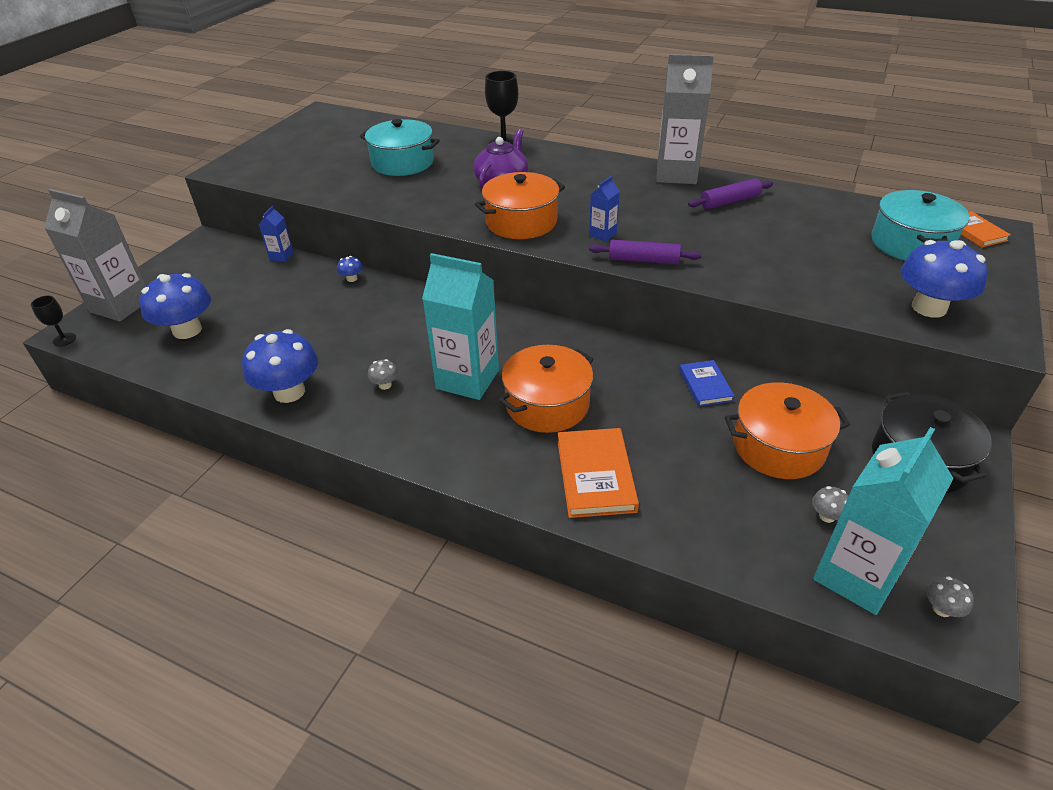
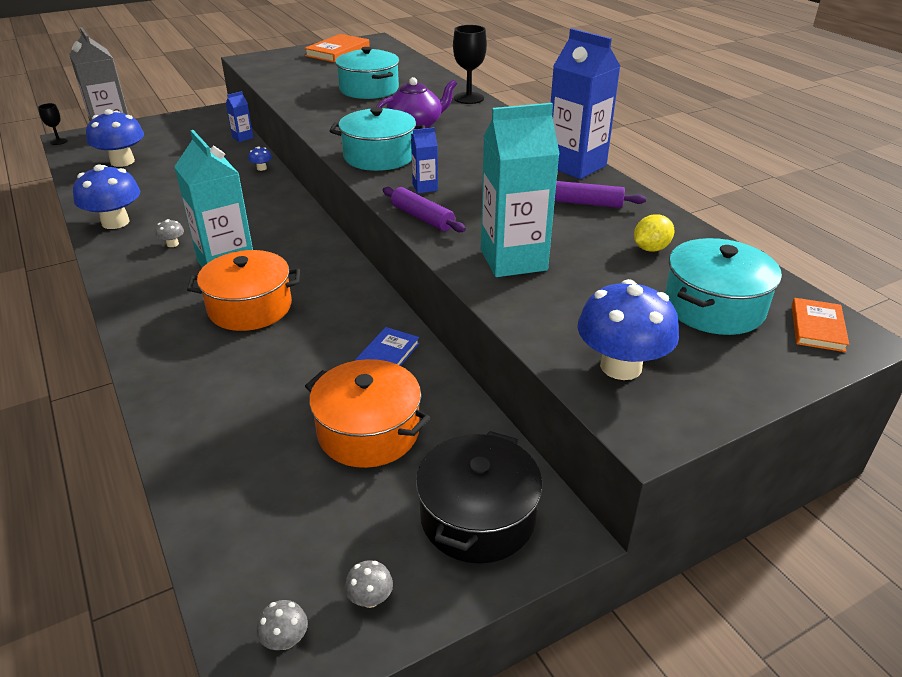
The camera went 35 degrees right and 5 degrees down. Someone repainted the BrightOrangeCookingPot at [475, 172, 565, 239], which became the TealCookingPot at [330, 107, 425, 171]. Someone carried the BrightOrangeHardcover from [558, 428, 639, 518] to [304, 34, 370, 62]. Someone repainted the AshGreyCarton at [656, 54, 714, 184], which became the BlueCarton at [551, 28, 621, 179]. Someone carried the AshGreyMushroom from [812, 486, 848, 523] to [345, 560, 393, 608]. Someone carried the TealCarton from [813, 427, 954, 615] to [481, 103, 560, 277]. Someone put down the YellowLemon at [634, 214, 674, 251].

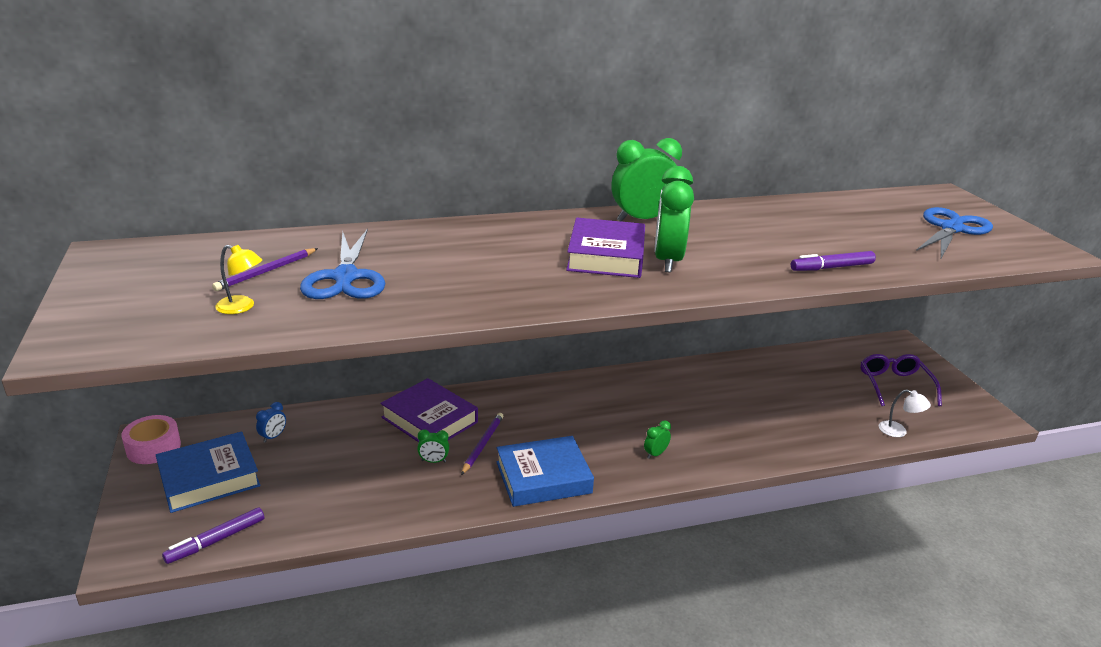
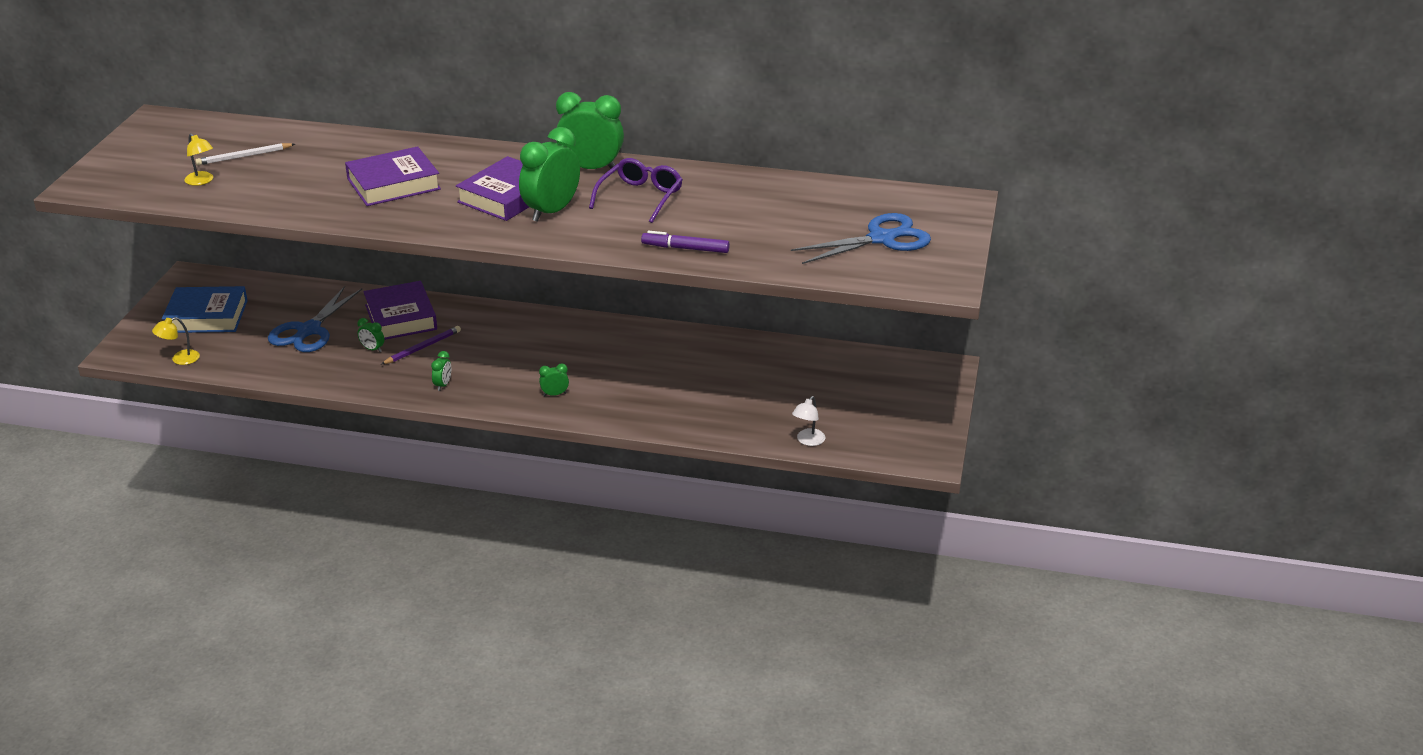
The camera went 30 degrees right and 5 degrees up. Someone took away the RosyStickyTape at [121, 415, 181, 464]. Someone swapped the VioletMarker at [162, 507, 264, 564] for the YellowLamp at [152, 317, 200, 365]. Someone repainted the VioletWoodenPencil at [212, 248, 318, 291], which became the SnowWhiteWoodenPencil at [195, 143, 295, 165]. Someone took away the BlueBedsideClock at [256, 402, 286, 443]. Someone carried the BlueShears from [300, 229, 385, 299] to [268, 286, 362, 352]. Someone swapped the BlueHardcover at [496, 436, 594, 507] for the GreenBedsideClock at [431, 351, 451, 391]. Someone carried the VioletSpectacles from [861, 354, 942, 406] to [589, 158, 683, 223]. Someone rotated the SnowWhiteLamp at [879, 390, 931, 437] by 60 degrees clockwise. Someone put down the VioletHardcover at [345, 146, 441, 206].

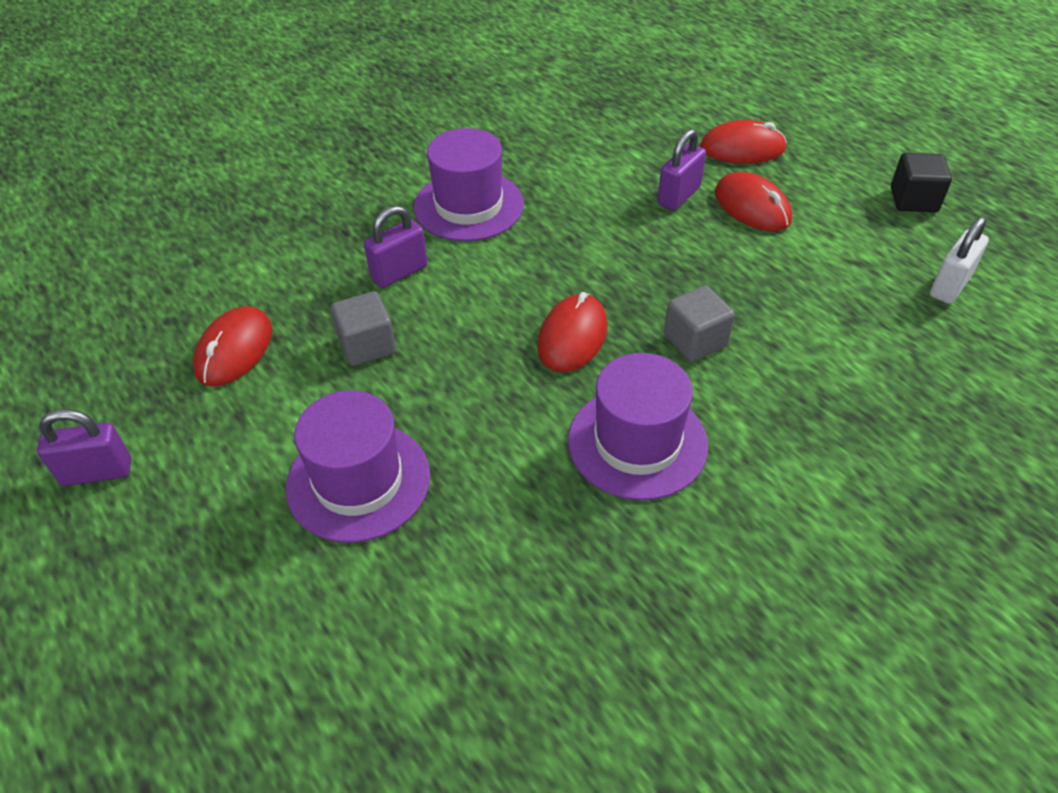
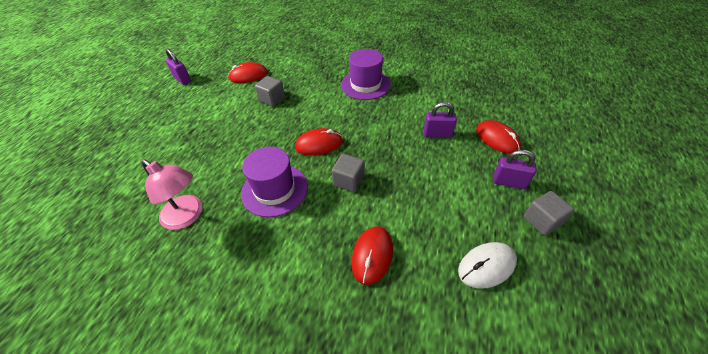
The camera went 55 degrees right and 0 degrees up. Someone took away the VioletTopHat at [286, 391, 430, 543]. Someone carried the VioletPadlock from [364, 206, 427, 288] to [493, 150, 536, 189]. Someone carried the CrimsonMouse from [715, 172, 792, 231] to [351, 226, 393, 285]. Someone repainted the EbonyBlock at [891, 153, 952, 212], which became the AshGreyBlock at [524, 191, 574, 236]. Someone swapped the SnowWhitePadlock at [930, 217, 989, 304] for the SnowWhiteMouse at [458, 242, 517, 289]. Someone put down the RosyLamp at [141, 159, 202, 230].

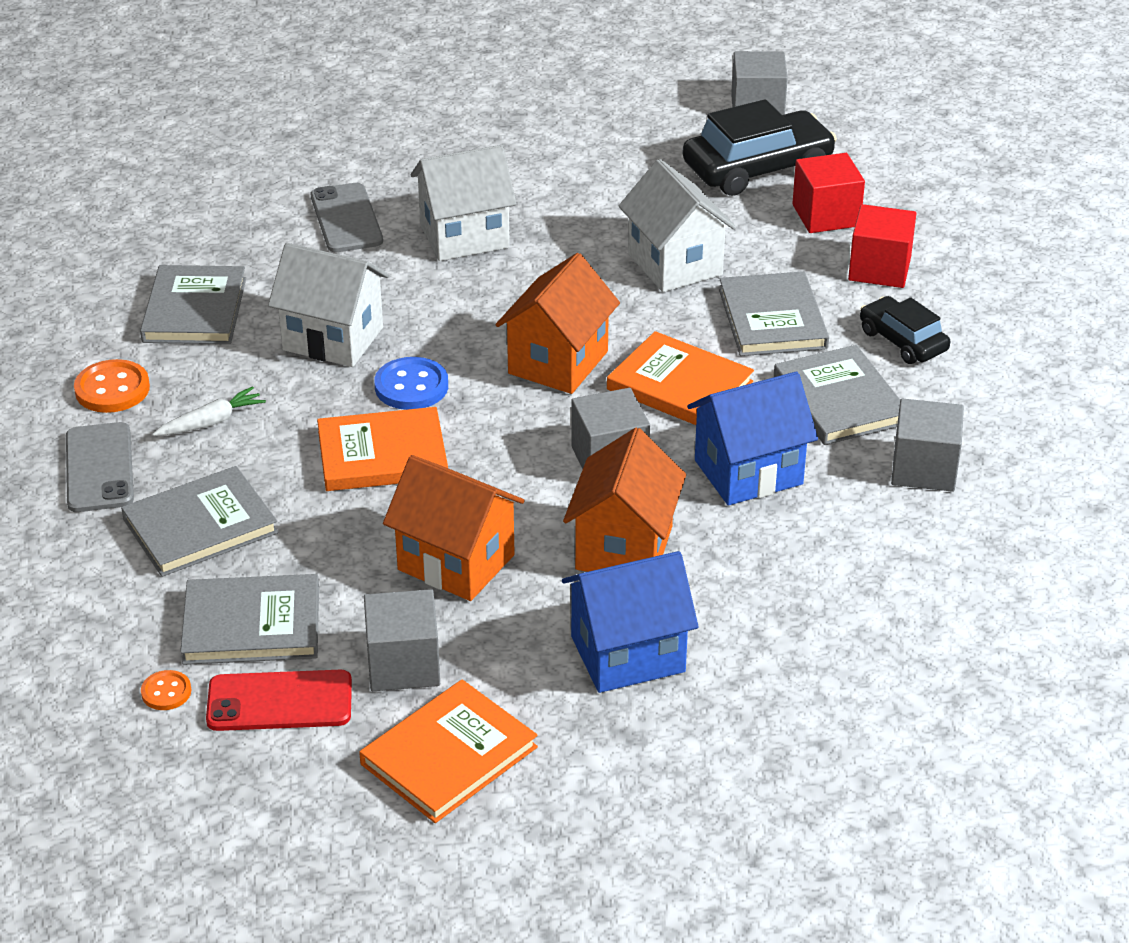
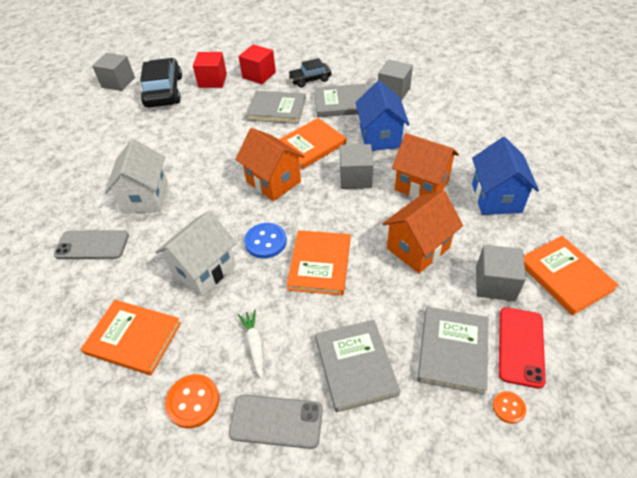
The camera went 70 degrees left and 10 degrees up. Someone repainted the AshGreyHardcover at [140, 265, 246, 344], which became the BrightOrangeHardcover at [81, 300, 181, 375]. Someone took away the SnowWhiteToyHouse at [619, 159, 736, 292].

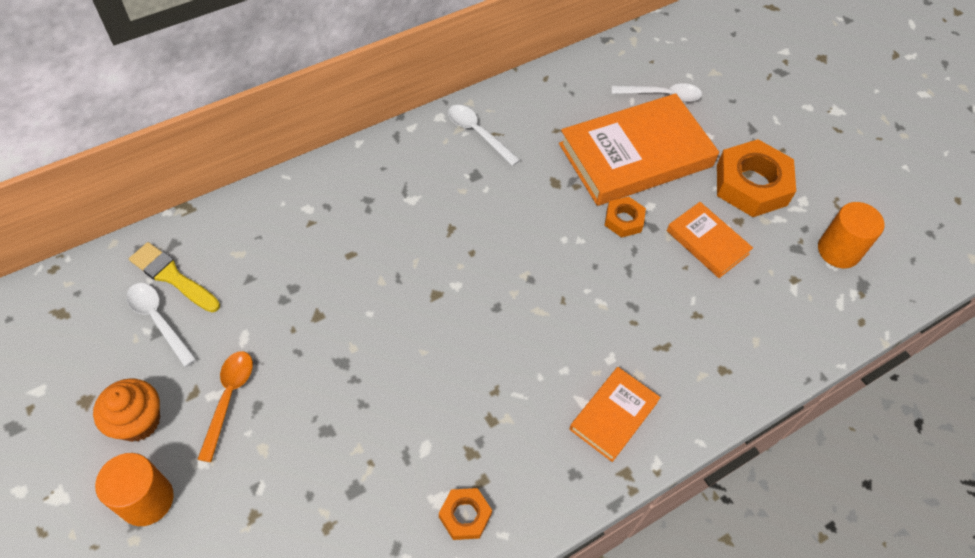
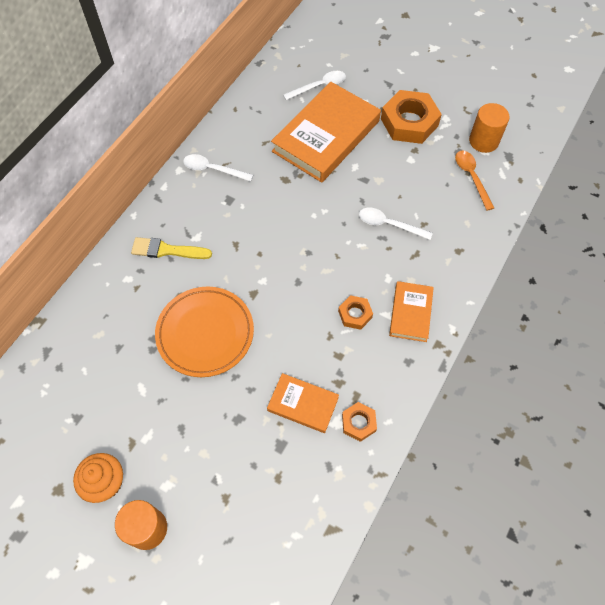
The camera went 25 degrees left and 5 degrees up. Someone carried the SnowWhiteTablespoon from [126, 283, 197, 367] to [359, 208, 433, 240]. Someone carried the YellowBrush from [129, 242, 220, 313] to [131, 237, 212, 259]. Someone carried the BrightOrangeTablespoon from [197, 351, 253, 462] to [455, 151, 494, 211]. Someone carried the BrightOrangeHexagonNut from [604, 196, 646, 238] to [338, 295, 373, 330]. Someone carried the BrightOrangeHardcover from [667, 202, 753, 278] to [267, 373, 339, 433]. Someone put down the BrightOrangeDinnerPlate at [155, 287, 254, 377].

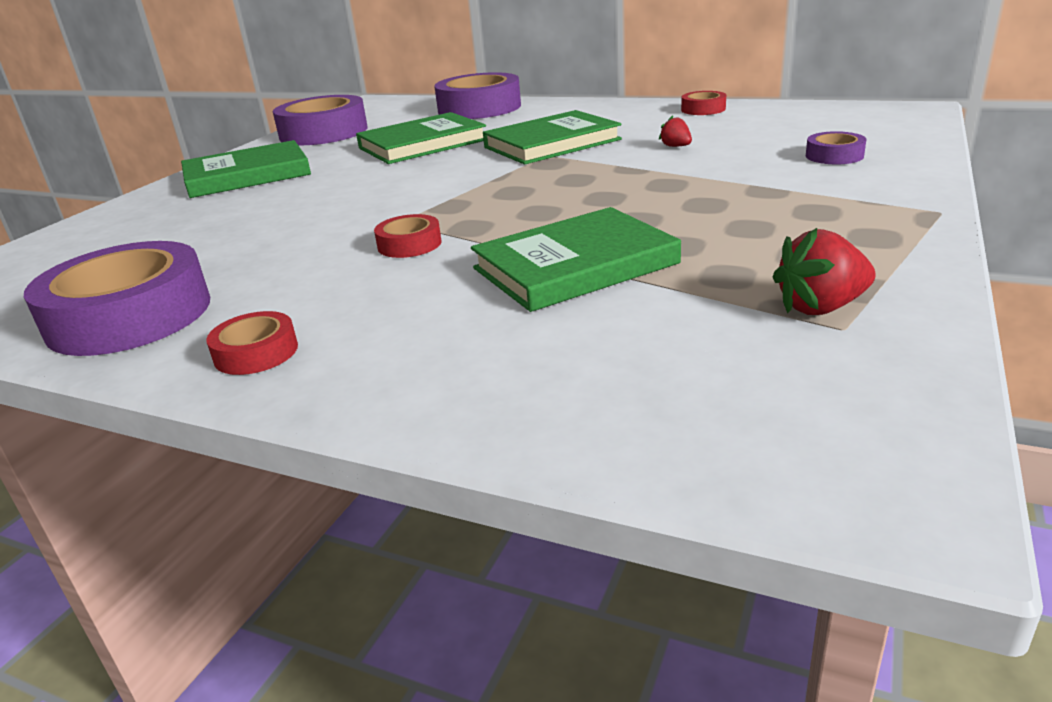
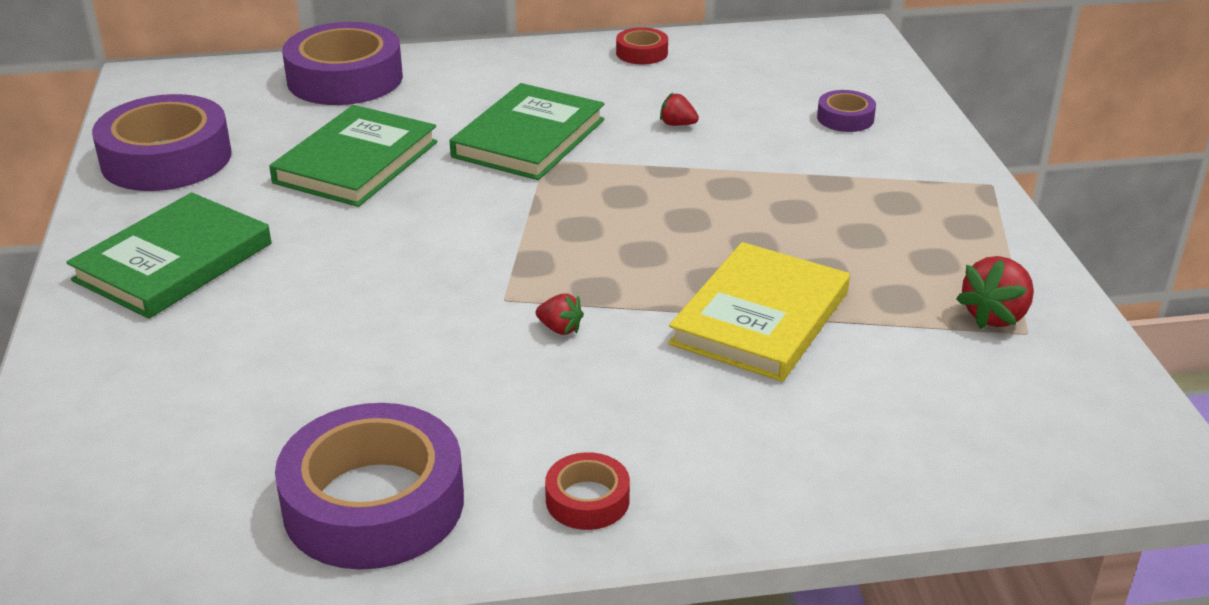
The camera went 35 degrees left and 5 degrees up. Someone swapped the CrimsonStickyTape at [374, 214, 441, 258] for the CrimsonStrawberry at [536, 293, 584, 335]. Someone repainted the GreenHardcover at [471, 207, 681, 312], which became the YellowHardcover at [669, 242, 850, 382].

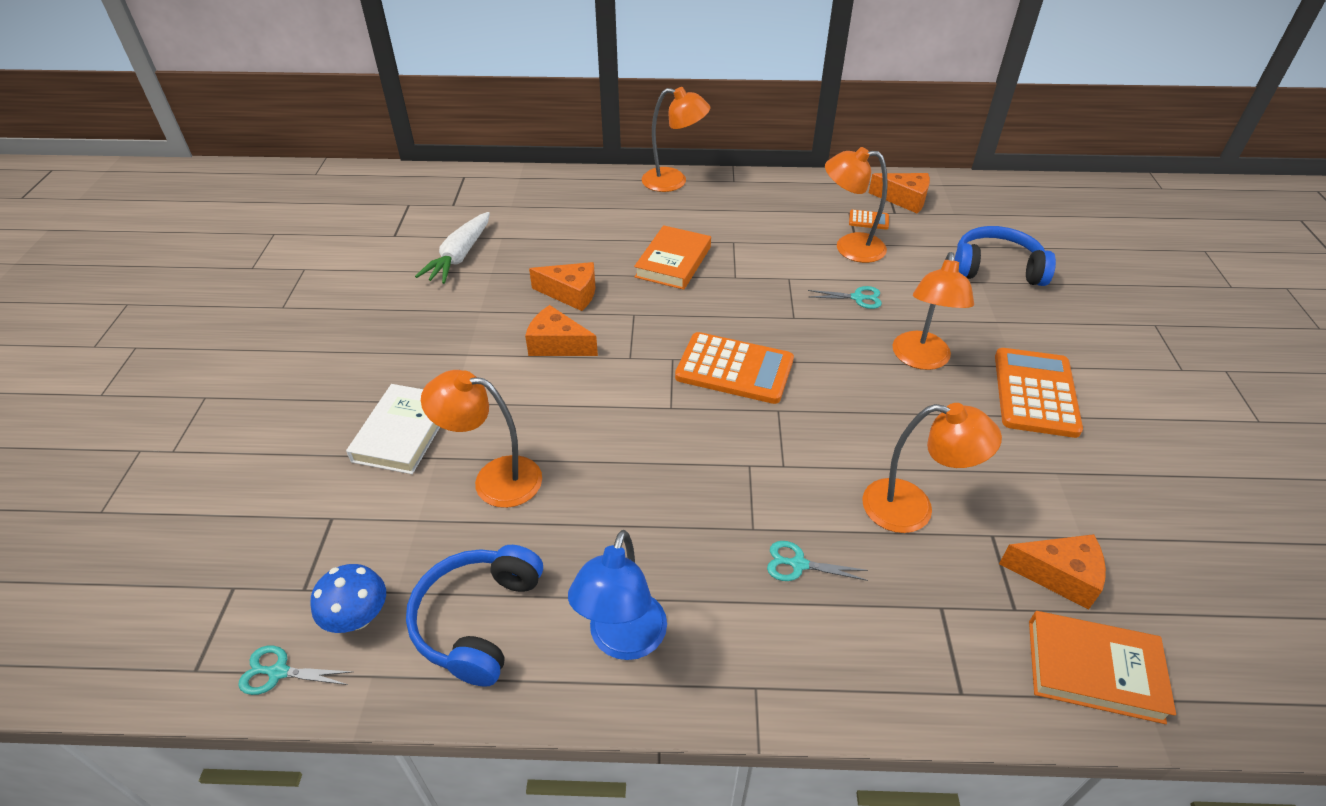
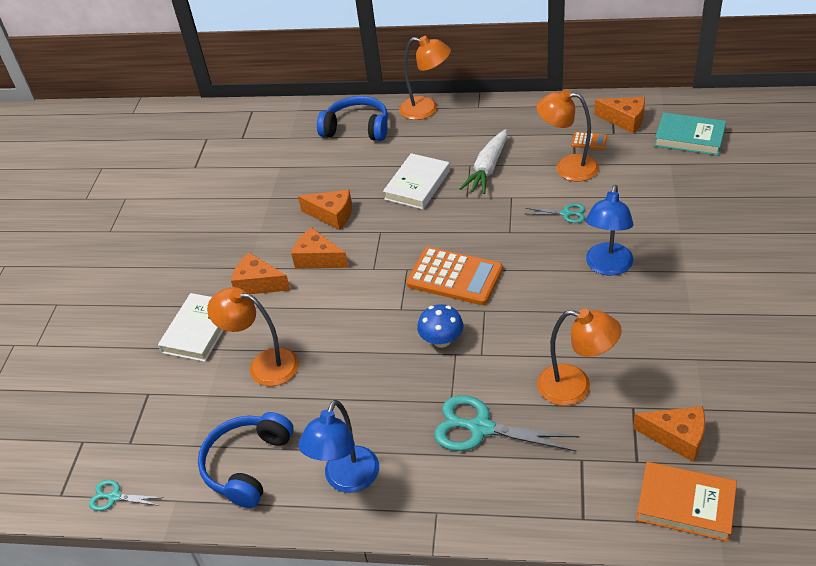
The camera went 10 degrees right and 0 degrees up. Someone carried the BlueMushroom from [310, 564, 386, 633] to [417, 304, 463, 348]. Someone carried the SnowWhiteCarrot from [415, 212, 490, 284] to [459, 129, 507, 194]. Someone repainted the BrightOrangeHardcover at [634, 225, 711, 290], which became the SnowWhiteHardcover at [383, 153, 450, 209]. Someone scaled the TealShears at [767, 541, 868, 581] by 1.92. Someone repainted the BrightOrangeLamp at [892, 252, 974, 370], which became the BlueLamp at [586, 185, 633, 276]. Someone carried the BlueHeadphones from [954, 226, 1056, 286] to [317, 96, 388, 141]. Someone took away the BrightOrangePocketCalculator at [995, 348, 1083, 438]. Someone put down the BrightOrangeCheese at [231, 253, 291, 294]. Someone put down the TealHardcover at [654, 112, 726, 156].

